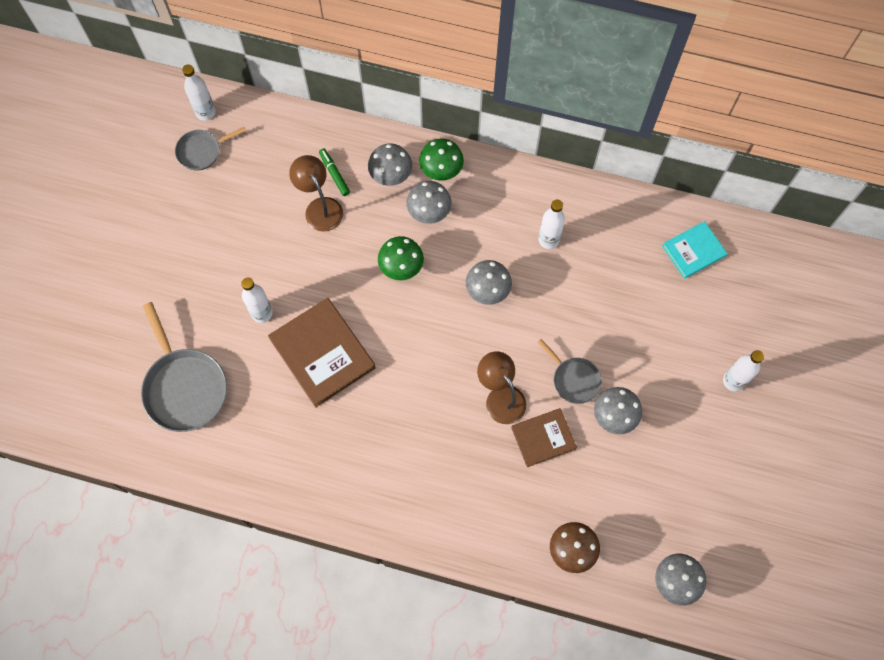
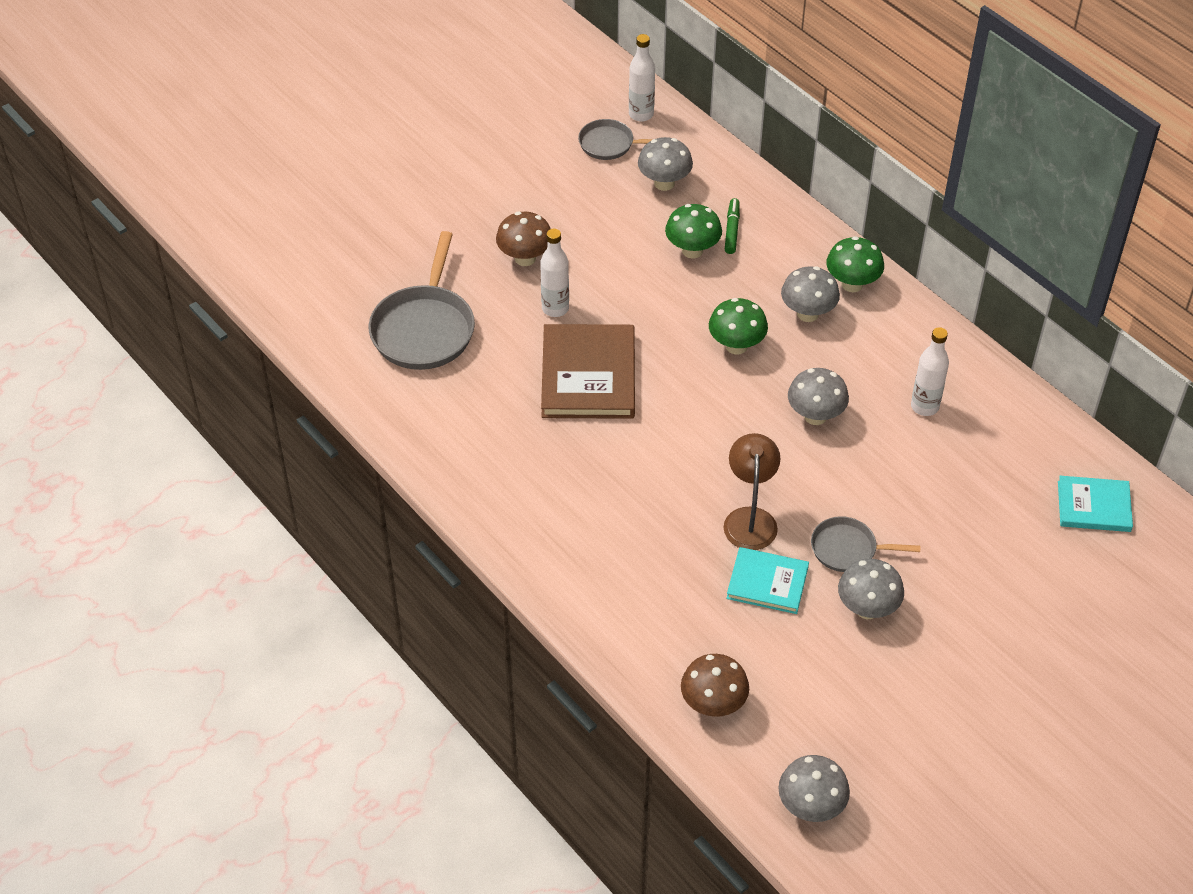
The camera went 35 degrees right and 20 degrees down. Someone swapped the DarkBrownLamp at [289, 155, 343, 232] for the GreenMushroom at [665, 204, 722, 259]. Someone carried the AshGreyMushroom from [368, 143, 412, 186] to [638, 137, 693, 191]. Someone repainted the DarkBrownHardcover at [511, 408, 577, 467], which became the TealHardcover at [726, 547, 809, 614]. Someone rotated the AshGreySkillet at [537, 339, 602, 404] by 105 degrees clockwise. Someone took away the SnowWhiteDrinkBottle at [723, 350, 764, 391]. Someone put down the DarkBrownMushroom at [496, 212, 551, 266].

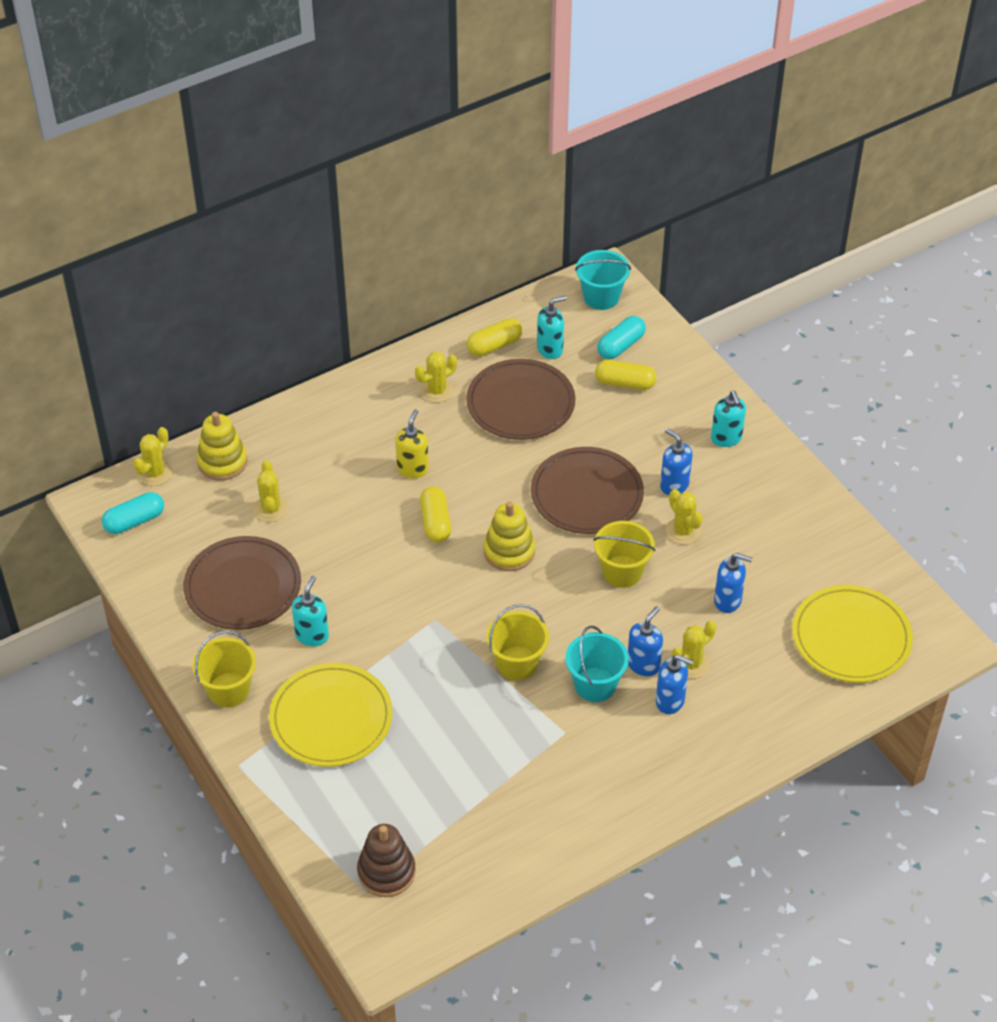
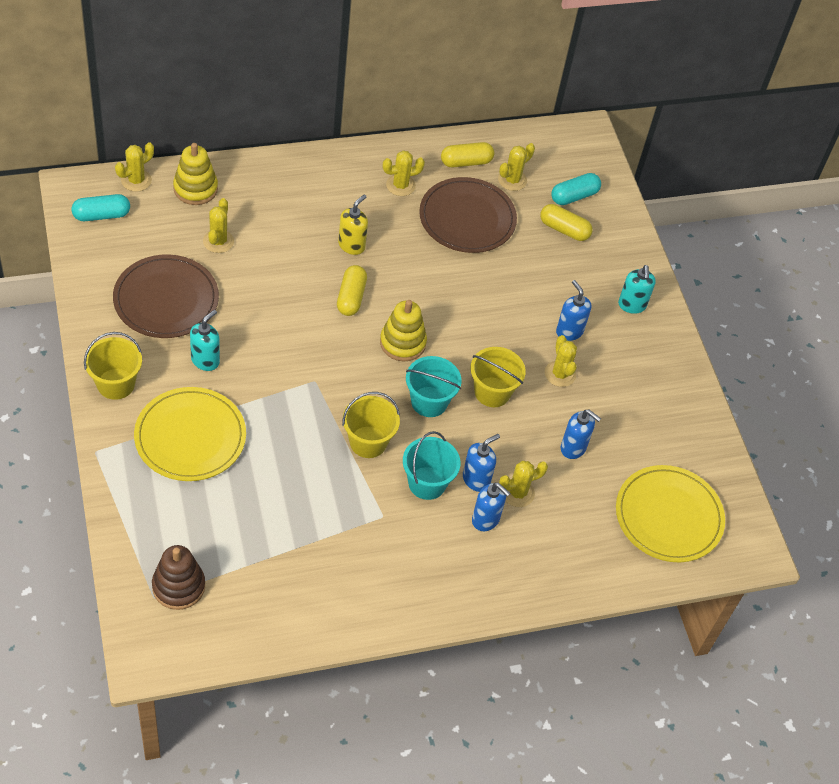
The camera went 10 degrees right and 5 degrees up. Someone took away the DarkBrownDinnerPlate at [531, 447, 644, 534]. Someone swapped the TealSoapPump at [537, 296, 567, 359] for the YellowPricklyPlant at [498, 143, 535, 191]. Someone carried the TealSandBucket from [575, 250, 631, 310] to [406, 356, 461, 417].

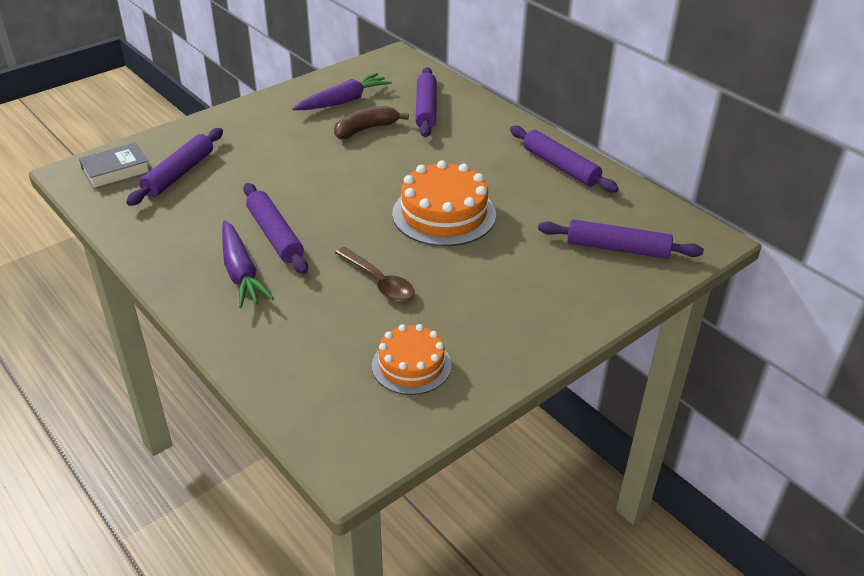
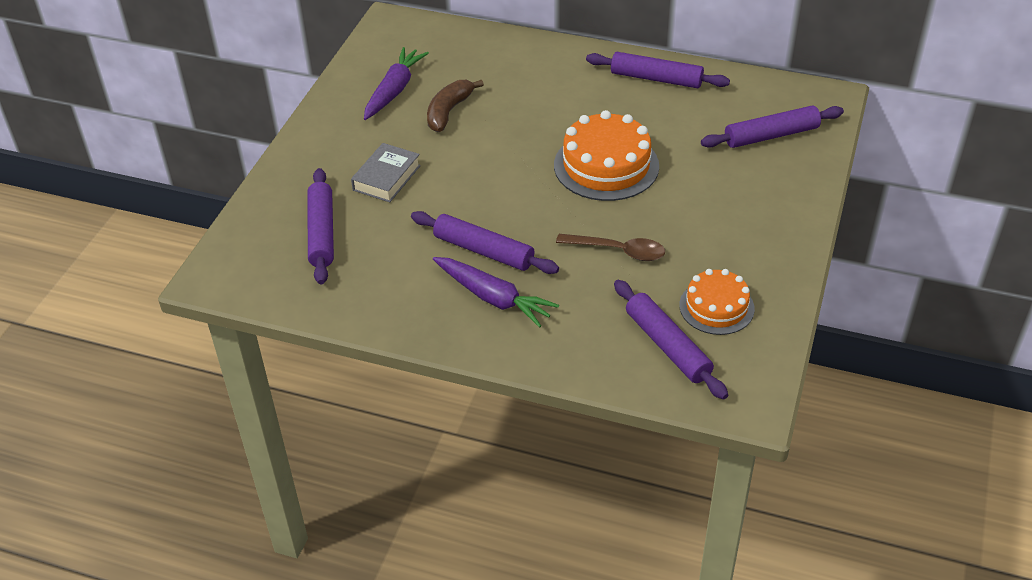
The camera went 30 degrees left and 5 degrees up. Someone carried the AshGreyHardcover from [79, 143, 150, 189] to [351, 143, 421, 202]. Someone carried the VioletRollingPin from [415, 67, 437, 137] to [614, 280, 728, 399].

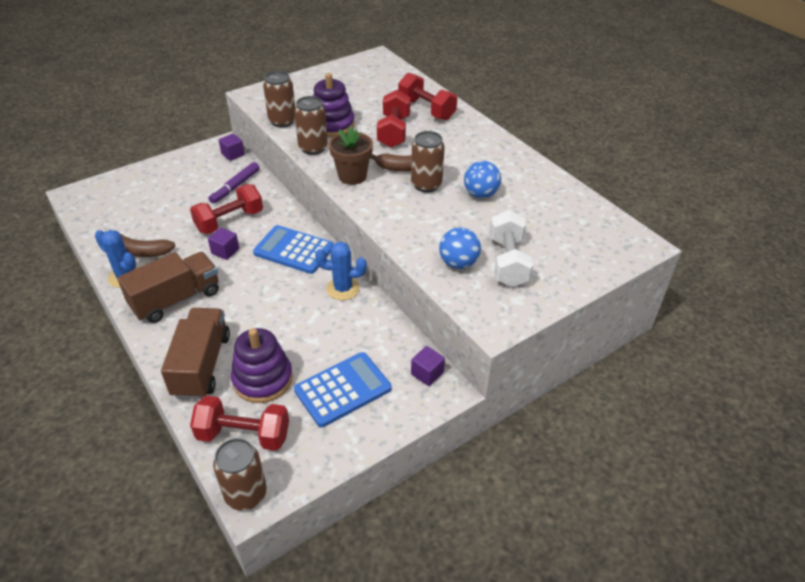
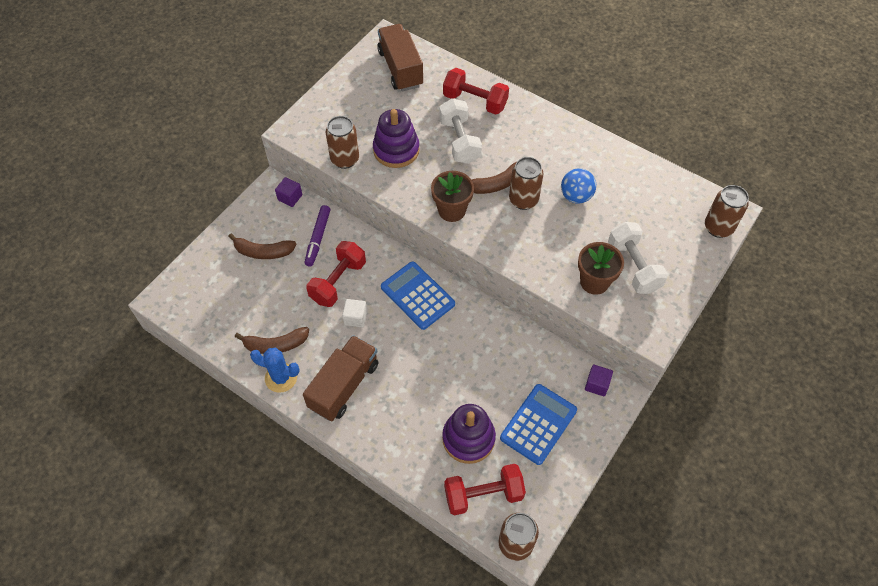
The camera went 20 degrees left and 15 degrees up. Someone carried the DarkBrownTruck from [161, 308, 230, 399] to [377, 24, 423, 91]. Someone repainted the VioletBlock at [208, 228, 239, 260], which became the SnowWhiteBlock at [342, 299, 367, 328]. Someone rotated the BluePocketCalculator at [253, 225, 334, 274] by 45 degrees clockwise. Someone carried the DarkBrownSodaCan from [294, 96, 328, 155] to [705, 185, 749, 238]. Someone took away the BluePricklyPlant at [315, 242, 367, 300]. Someone repainted the CrimsonFreeWeight at [377, 90, 411, 148], which became the SnowWhiteFreeWeight at [439, 98, 482, 164]. Someone swapped the BlueSphere at [439, 227, 481, 269] for the DarkBrownFlowerPot at [578, 242, 624, 295]. Someone put down the DarkBrownBananaFruit at [228, 233, 296, 259].

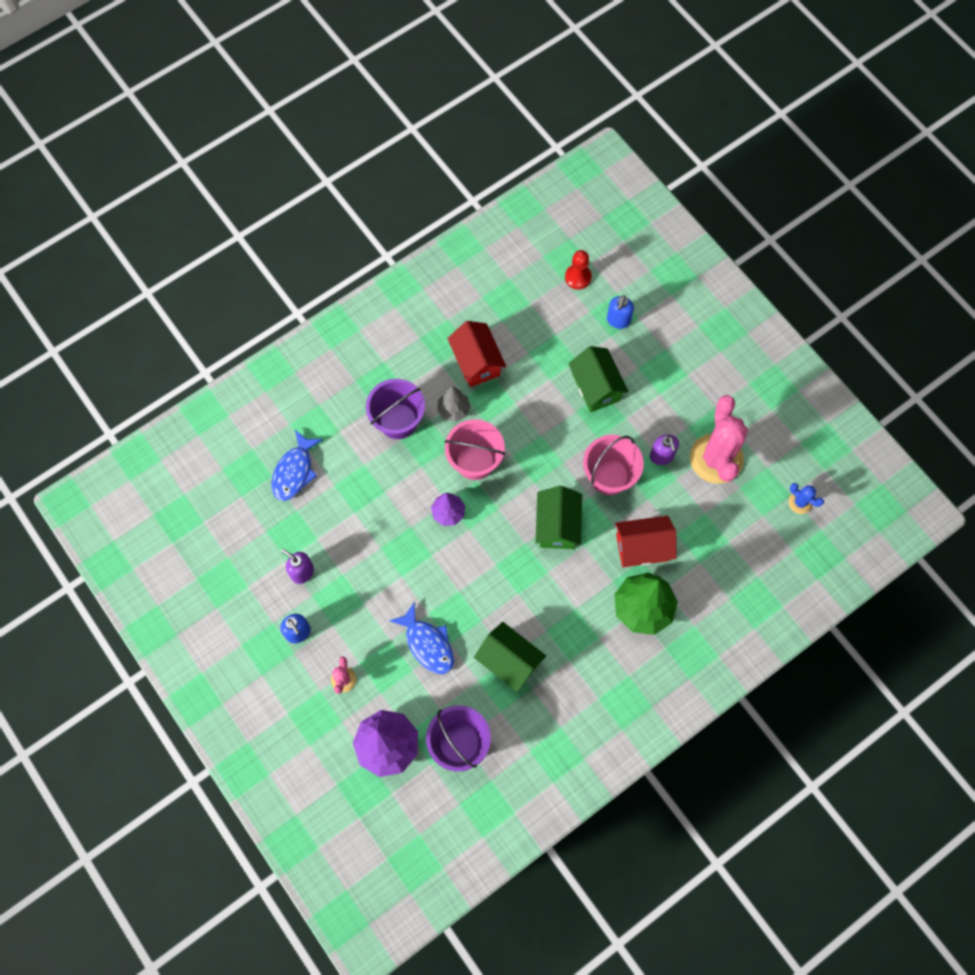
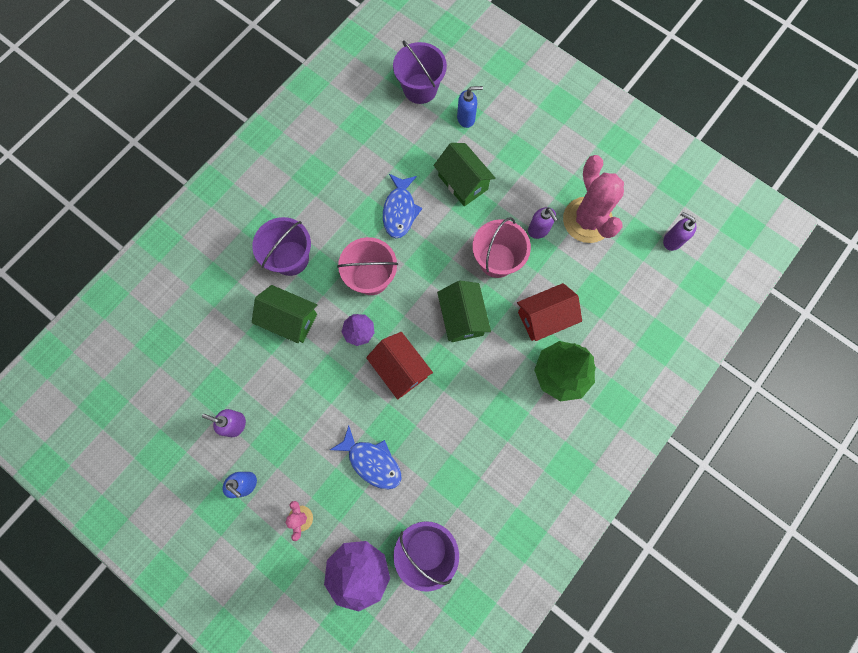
The camera went 15 degrees left and 5 degrees up. Someone carried the BlueToyFish from [271, 430, 323, 501] to [383, 174, 422, 238]. Someone took away the AshGreyTree at [437, 386, 471, 422]. Someone carried the CrimsonToyHouse from [447, 321, 506, 387] to [366, 332, 433, 399]. Someone carried the GreenToyHouse from [474, 622, 546, 692] to [252, 285, 317, 343]. Someone swapped the CrimsonGamePawn at [565, 250, 592, 289] for the VioletSandBucket at [393, 40, 447, 104]. Someone rotated the BlueSoapPump at [607, 295, 634, 329] by 105 degrees counterclockwise. Someone swapped the BluePricklyPlant at [788, 483, 824, 514] for the VioletSoapPump at [663, 212, 696, 251].

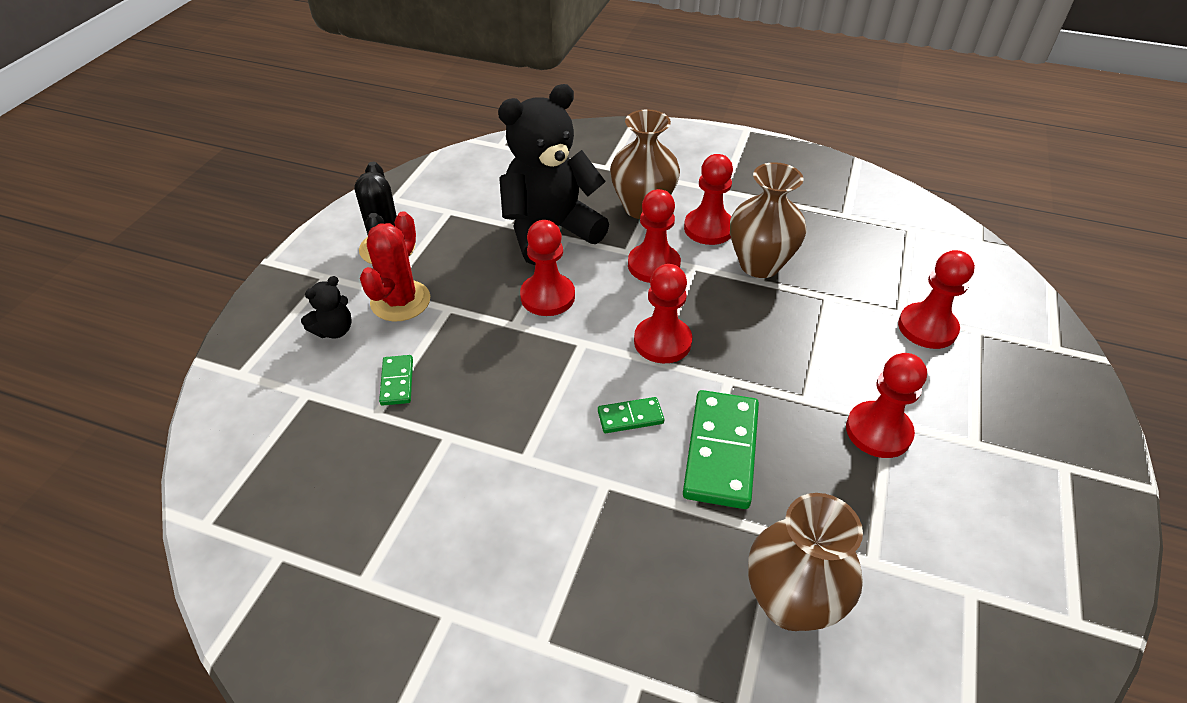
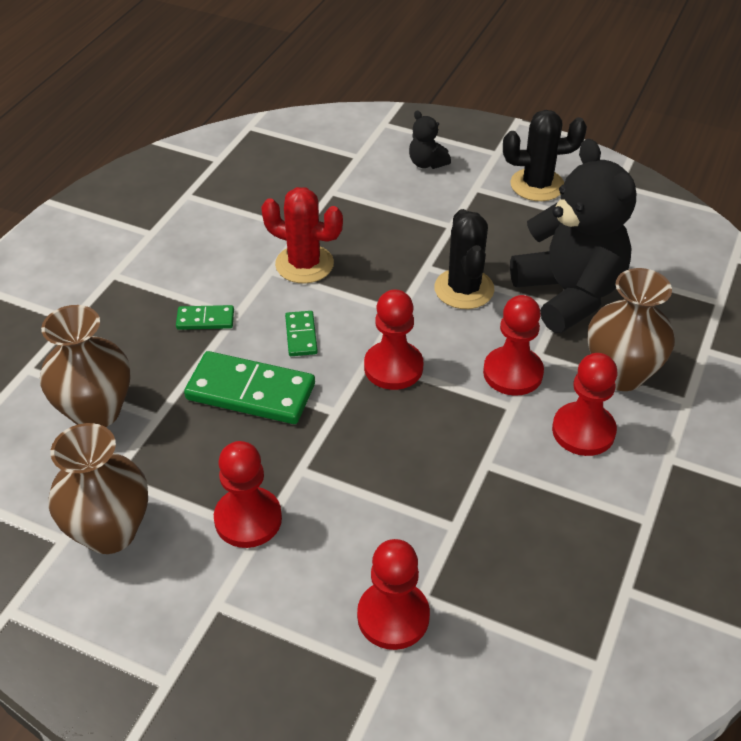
The camera went 95 degrees right and 0 degrees up. Someone carried the CrimsonPricklyPlant from [360, 211, 430, 322] to [261, 187, 343, 283]. Someone carried the GreenDominoPiece from [379, 355, 413, 406] to [176, 305, 234, 330]. Someone swapped the CrimsonGamePawn at [520, 220, 575, 316] for the EbonyPricklyPlant at [434, 209, 494, 309]. Someone carried the DarkBrownVase from [730, 162, 807, 278] to [48, 423, 148, 554].

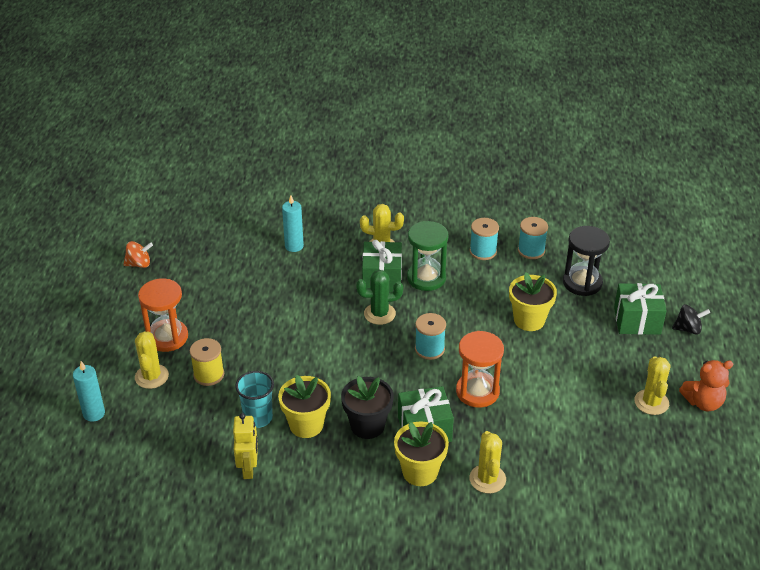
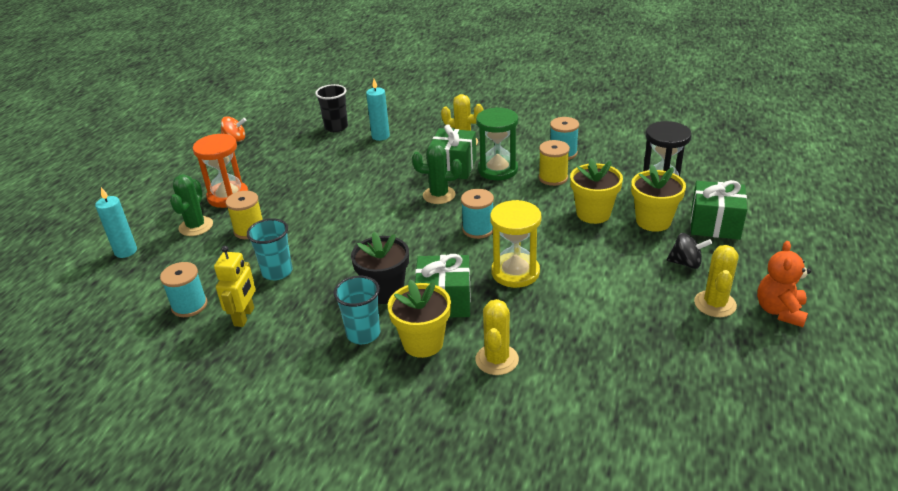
The camera went 15 degrees right and 5 degrees down. Someone repainted the YellowPricklyPlant at [135, 331, 169, 389], which became the GreenPricklyPlant at [170, 174, 213, 236]. Someone carried the YellowFlowerPot from [278, 375, 331, 438] to [631, 165, 686, 232]. Someone repainted the BrightOrangeSandglass at [456, 331, 504, 408], which became the YellowSandglass at [490, 200, 542, 288]. Someone carried the TealReelOfThread from [518, 217, 548, 259] to [160, 262, 207, 317]. Someone carried the EbonyWhirligig from [672, 305, 710, 335] to [667, 233, 712, 269]. Someone rotated the BrightOrangeTeddyBear at [679, 360, 733, 411] by 105 degrees clockwise. Someone put down the EbonyCup at [315, 84, 348, 132]. Someone put down the TealCup at [334, 276, 380, 344]. Someone put down the YellowReelOfThread at [539, 140, 570, 186].

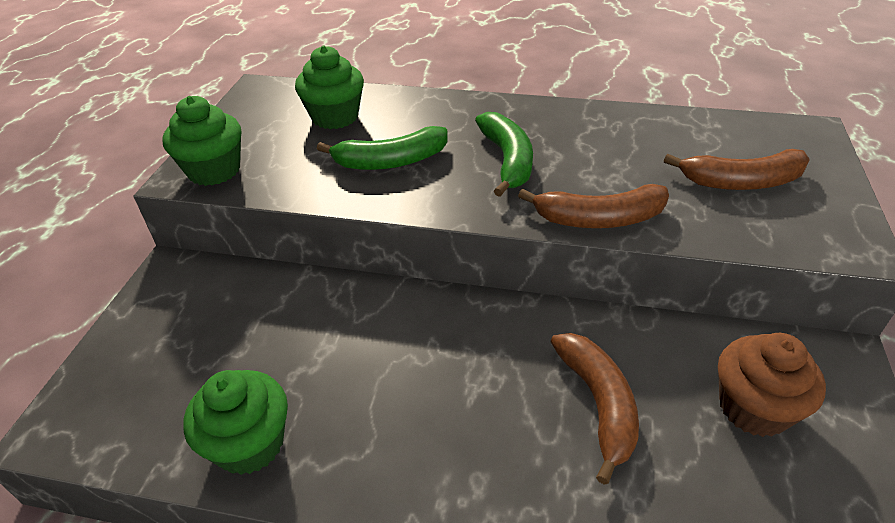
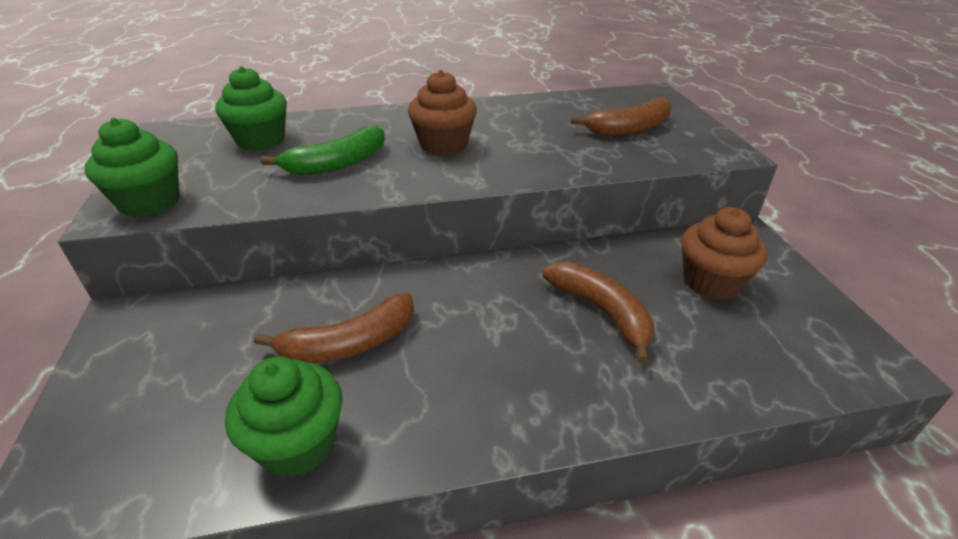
The camera went 25 degrees left and 5 degrees down. Someone swapped the GreenBananaFruit at [475, 112, 533, 197] for the DarkBrownFairyCake at [408, 70, 477, 156]. Someone carried the DarkBrownBananaFruit from [518, 184, 669, 228] to [254, 293, 414, 363].

